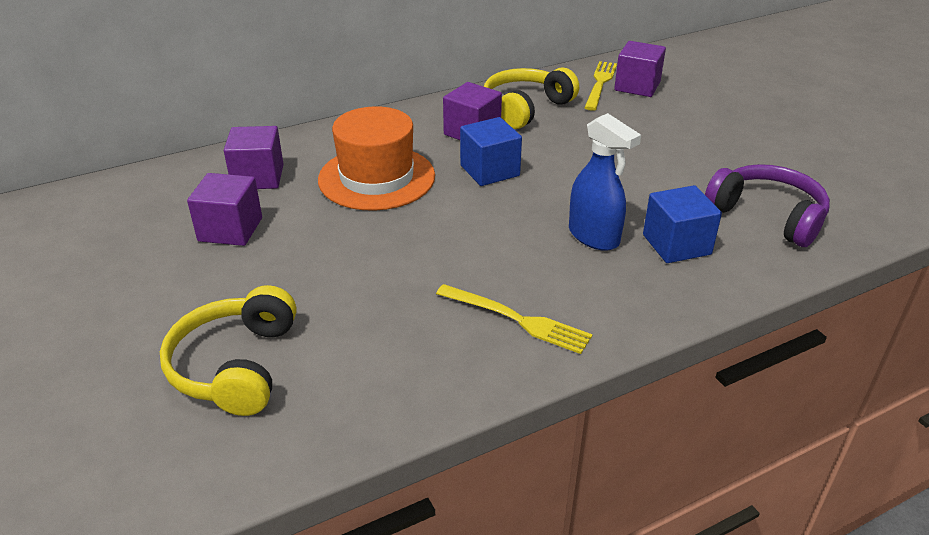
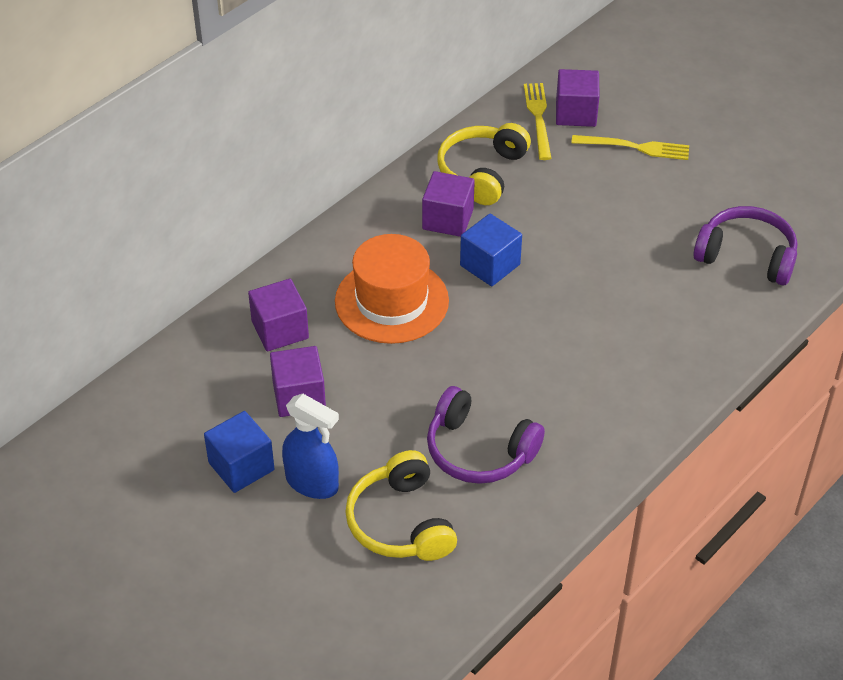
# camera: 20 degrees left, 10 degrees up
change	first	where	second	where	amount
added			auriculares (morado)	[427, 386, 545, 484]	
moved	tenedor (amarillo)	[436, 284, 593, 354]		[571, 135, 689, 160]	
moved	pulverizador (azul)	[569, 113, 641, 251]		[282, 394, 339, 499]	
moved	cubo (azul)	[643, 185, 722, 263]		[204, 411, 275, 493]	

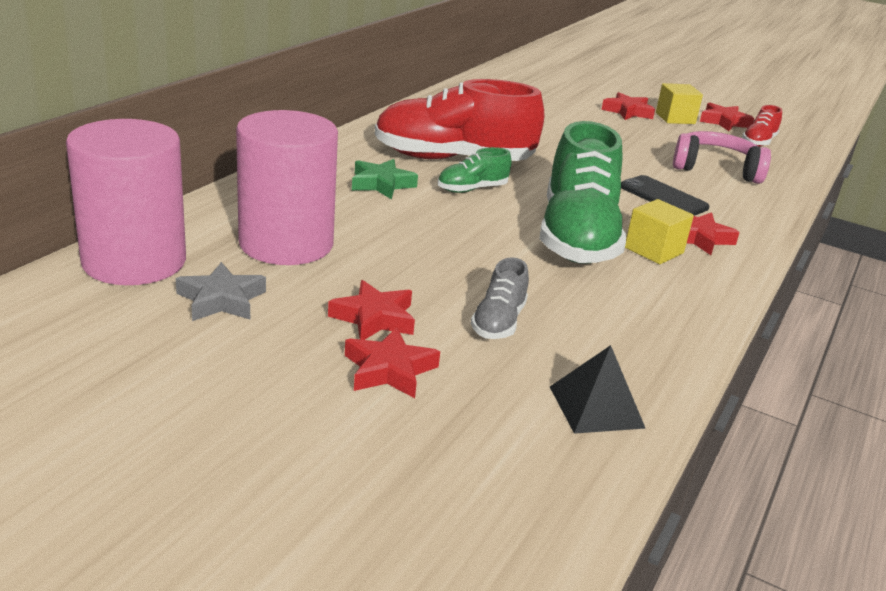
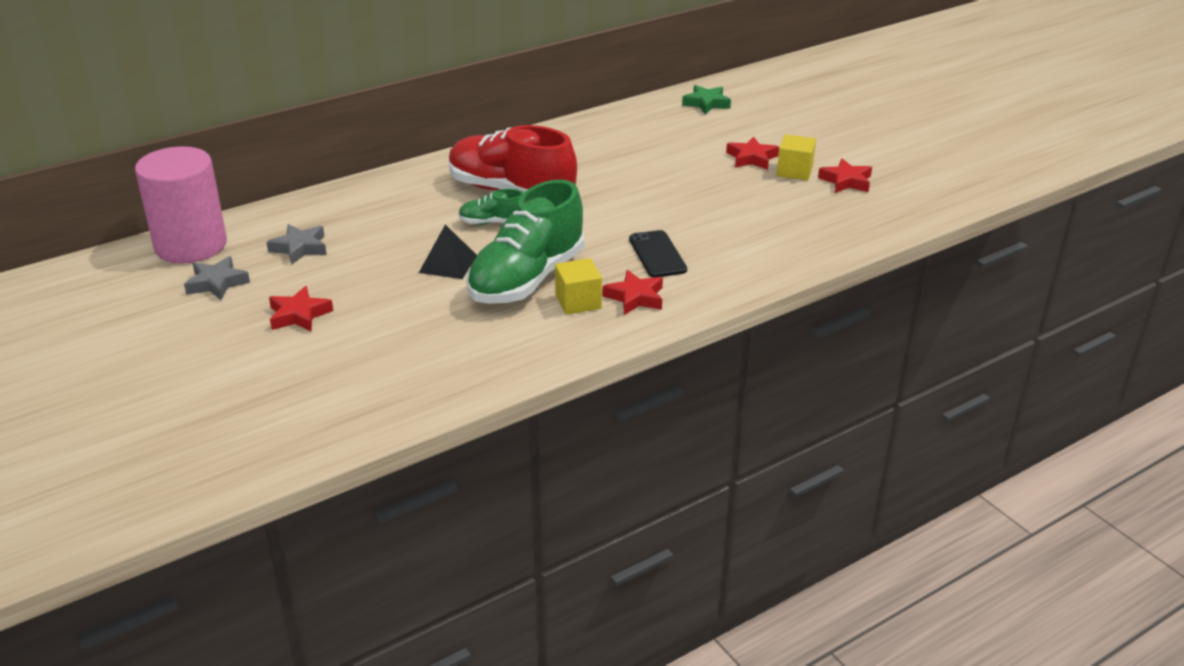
# camera: 30 degrees right, 5 degrees up
change	first	where	second	where	amount
removed	estrella (rojo)	[345, 327, 440, 398]			
removed	zapato (gris)	[471, 257, 529, 339]			
removed	auriculares (rosa)	[673, 131, 771, 184]			
removed	zapato (rojo)	[742, 105, 782, 147]			
moved	estrella (verde)	[352, 159, 418, 199]		[682, 85, 731, 114]	
moved	pirámide (negro)	[550, 345, 646, 434]		[419, 225, 477, 279]	
replaced	cilindro (rosa)	[236, 110, 338, 265]	estrella (gris)	[267, 224, 327, 265]	

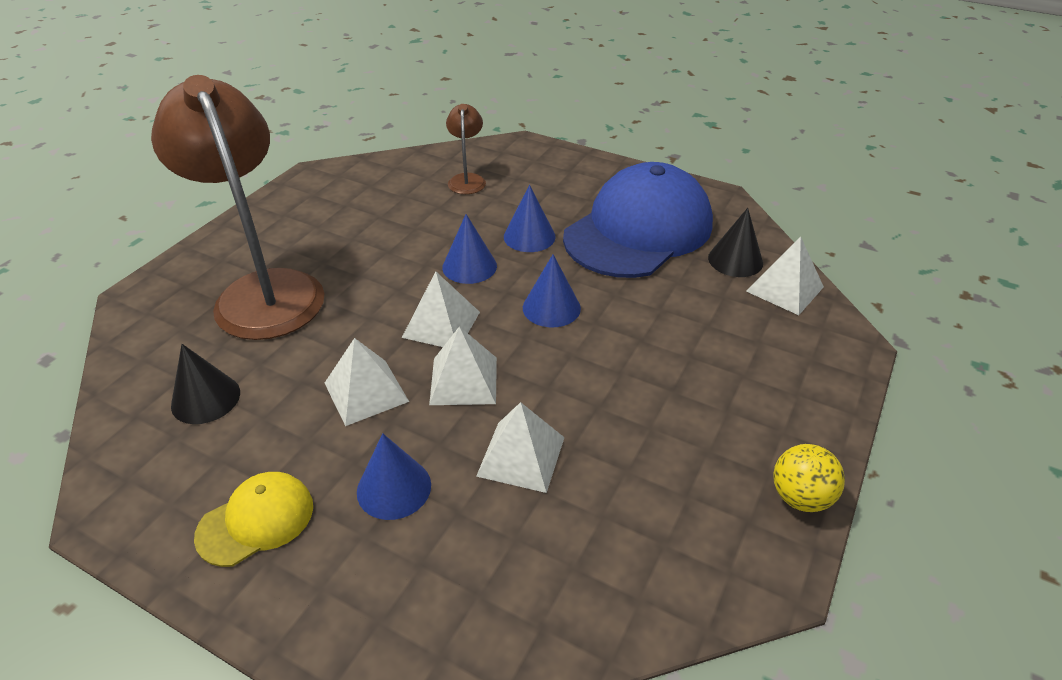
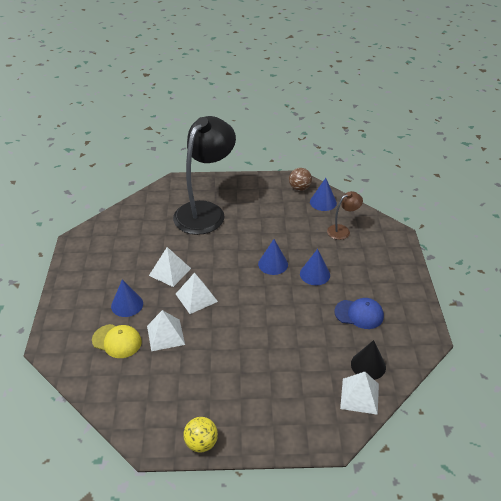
# camera: 60 degrees right, 0 degrees up
change	first	where	second	where	amount
removed	cono (negro)	[171, 344, 240, 424]			
removed	pirámide (blanco)	[402, 271, 480, 347]			
added			pelota (marrón)	[289, 168, 312, 191]	
moved	gorra (amarillo)	[194, 472, 313, 567]		[92, 324, 142, 358]	
moved	cono (azul)	[523, 254, 581, 328]		[310, 178, 337, 211]	
recoloured	lámpara (marrón)	[151, 75, 325, 340]	lámpara (negro)	[173, 116, 236, 235]	
resized	gorra (azul)	[563, 162, 713, 278]		[334, 298, 384, 329]	x0.46

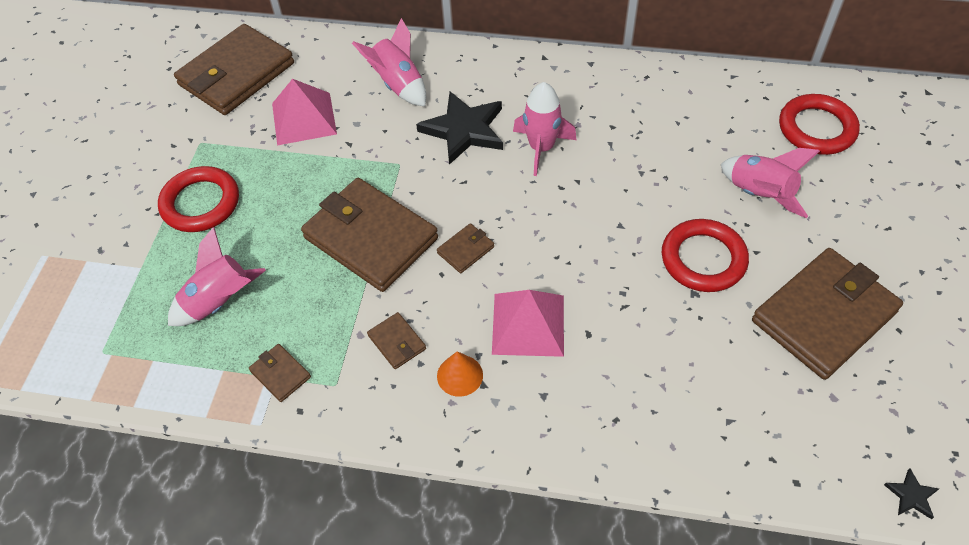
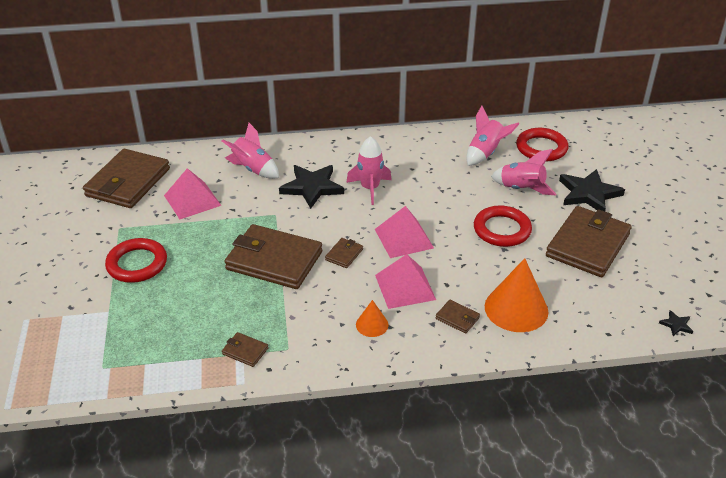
# camera: 20 degrees left, 15 degrees down
change	first	where	second	where	amount
added			pirámide (rosa)	[375, 206, 434, 258]	
added			cono (naranja)	[485, 258, 548, 332]	
added			estrella (negro)	[559, 169, 625, 211]	
moved	cohete (rosa)	[168, 227, 266, 326]		[467, 106, 519, 166]	
moved	cartera (marrón)	[367, 312, 426, 369]		[435, 300, 480, 334]	

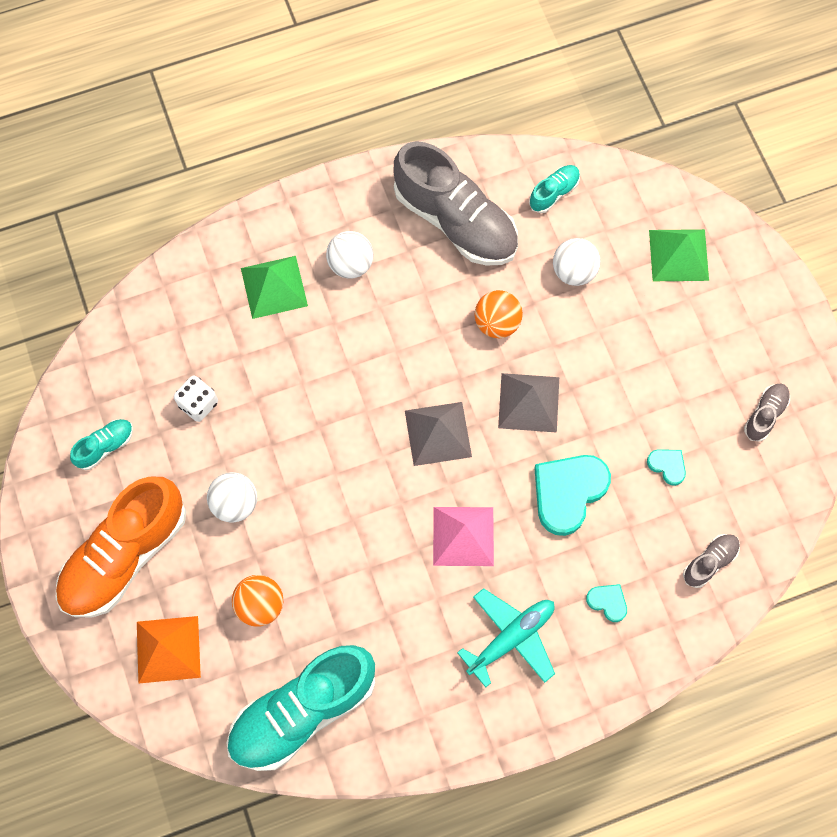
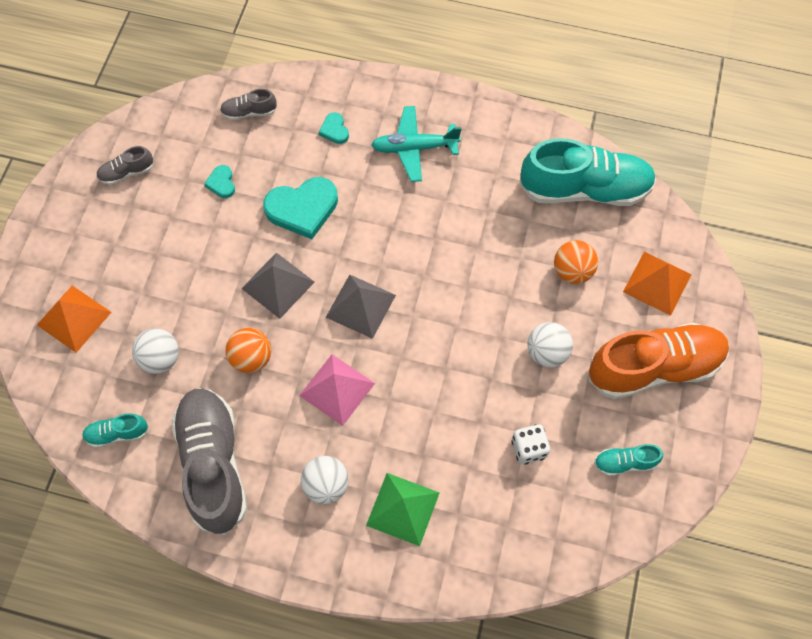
# camera: 145 degrees left, 5 degrees down
change	first	where	second	where	amount
moved	pirámide (rosa)	[433, 507, 494, 566]		[299, 354, 375, 426]	
recoloured	pirámide (verde)	[649, 229, 709, 281]	pirámide (naranja)	[37, 286, 111, 353]	

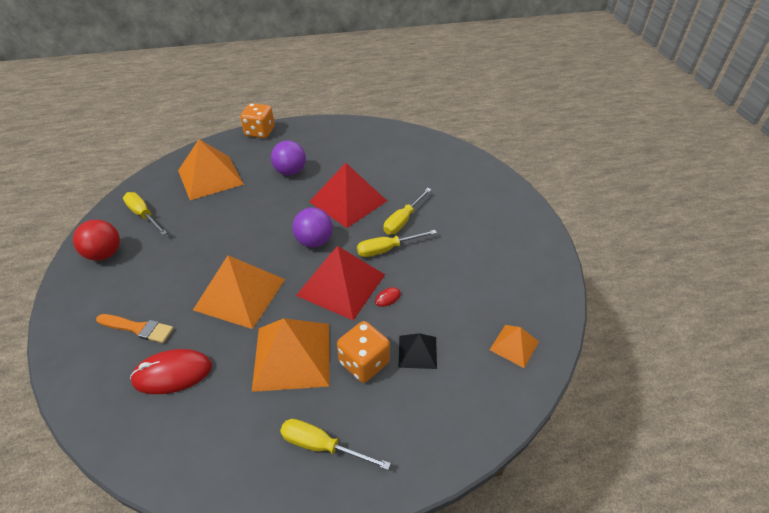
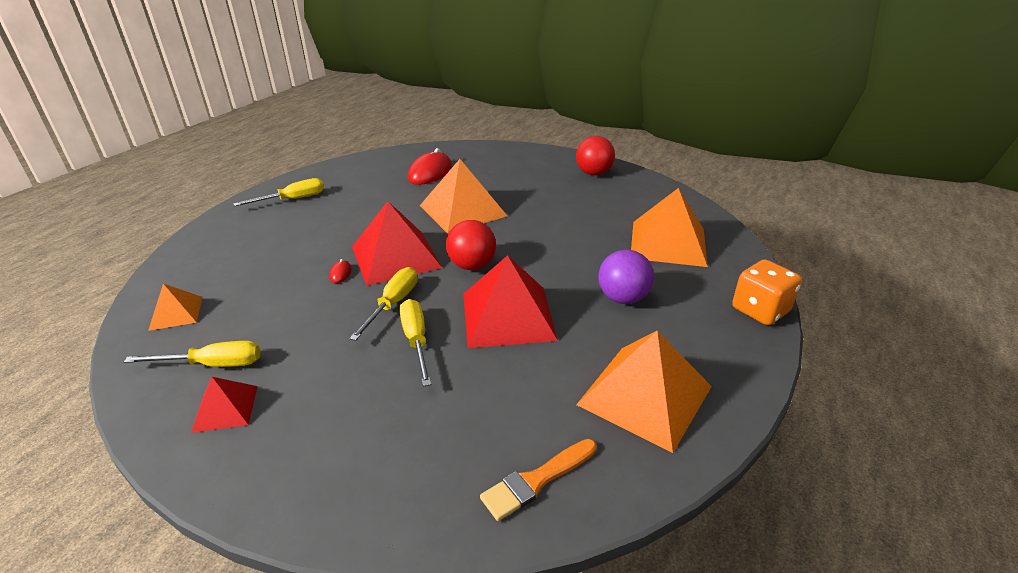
# camera: 130 degrees right, 10 degrees down
change	first	where	second	where	amount
removed	dado (naranja)	[337, 321, 390, 383]			
removed	pirámide (negro)	[399, 333, 437, 369]			
added			pirámide (rojo)	[191, 377, 258, 433]	
moved	pincel (naranja)	[96, 314, 174, 343]		[480, 439, 597, 521]	
moved	destornillador (amarillo)	[123, 192, 167, 235]		[124, 341, 260, 367]	
moved	pirámide (naranja)	[252, 318, 330, 392]		[576, 331, 712, 453]	
recoloured	pelota (morado)	[292, 208, 333, 248]	pelota (rojo)	[446, 220, 496, 270]	

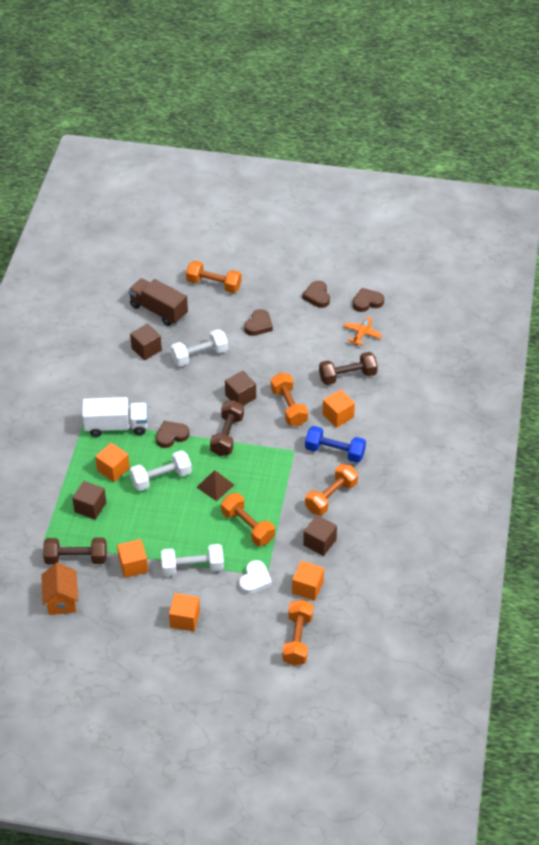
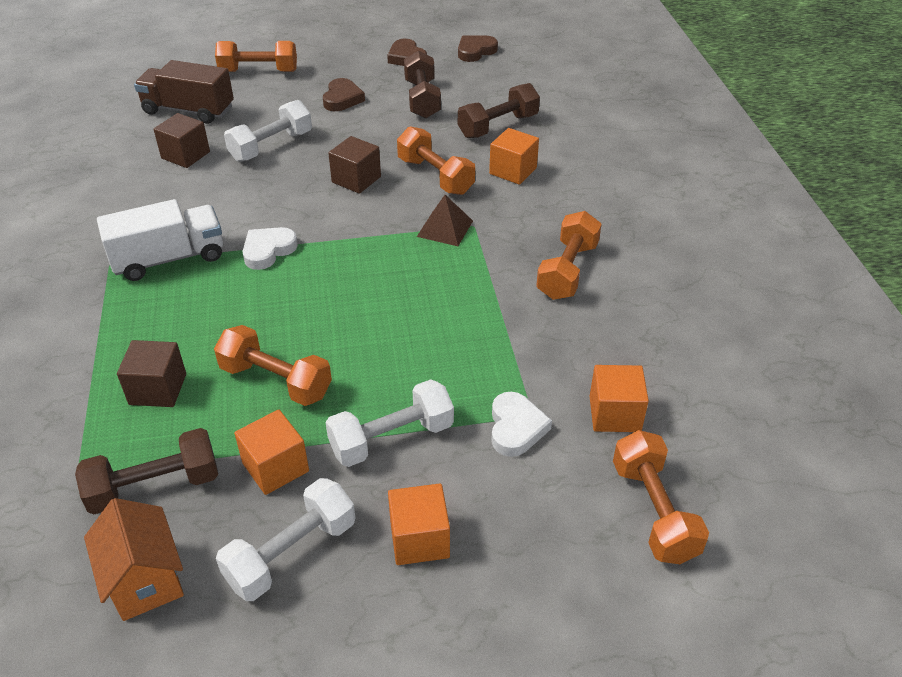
# camera: 20 degrees left, 5 degrees down
change	first	where	second	where	amount
removed	cubo (naranja)	[95, 443, 130, 482]			
removed	cubo (marrón)	[303, 515, 337, 556]			
removed	mancuerna (azul)	[305, 426, 366, 463]			
removed	avión (naranja)	[343, 317, 382, 346]			
moved	mancuerna (blanco)	[130, 450, 192, 491]		[216, 478, 355, 601]	
moved	pirámide (marrón)	[196, 470, 234, 501]		[417, 195, 473, 246]	
moved	mancuerna (marrón)	[210, 400, 244, 456]		[404, 51, 441, 118]	
moved	mancuerna (naranja)	[221, 493, 275, 546]		[214, 325, 332, 406]	
recoloured	corazón (marrón)	[156, 421, 190, 448]	corazón (blanco)	[243, 227, 298, 270]	

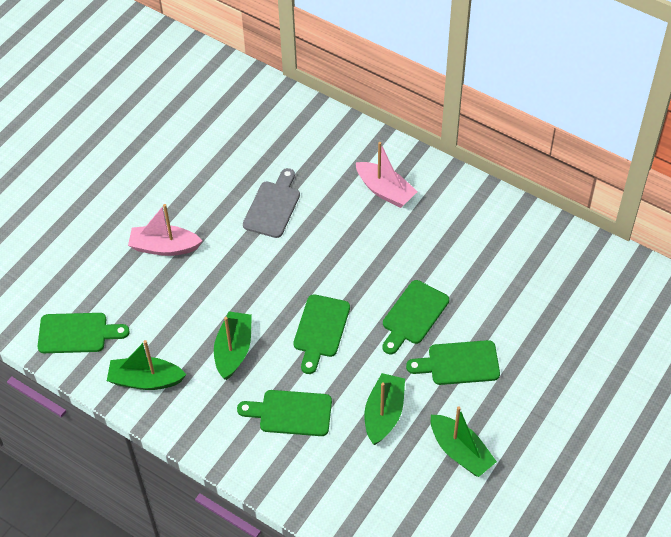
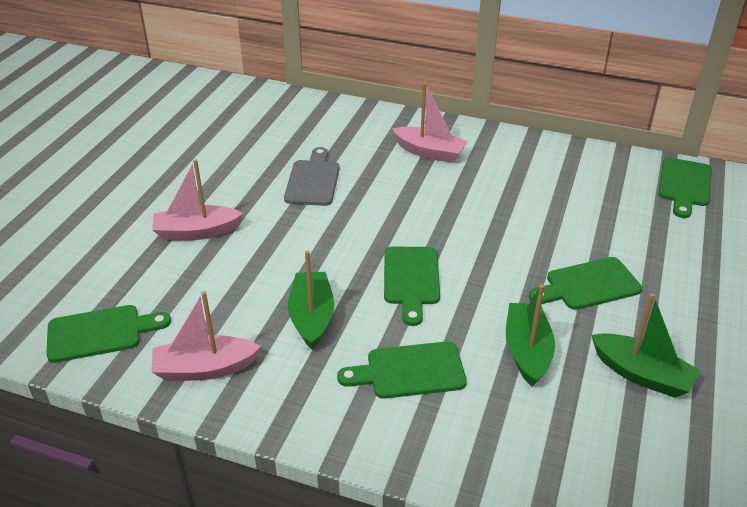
# camera: 15 degrees left, 15 degrees down
change	first	where	second	where	amount
moved	tabla de cortar (verde)	[383, 280, 449, 354]		[658, 158, 712, 218]	
recoloured	barco (verde)	[107, 340, 187, 390]	barco (rosa)	[152, 291, 261, 381]	

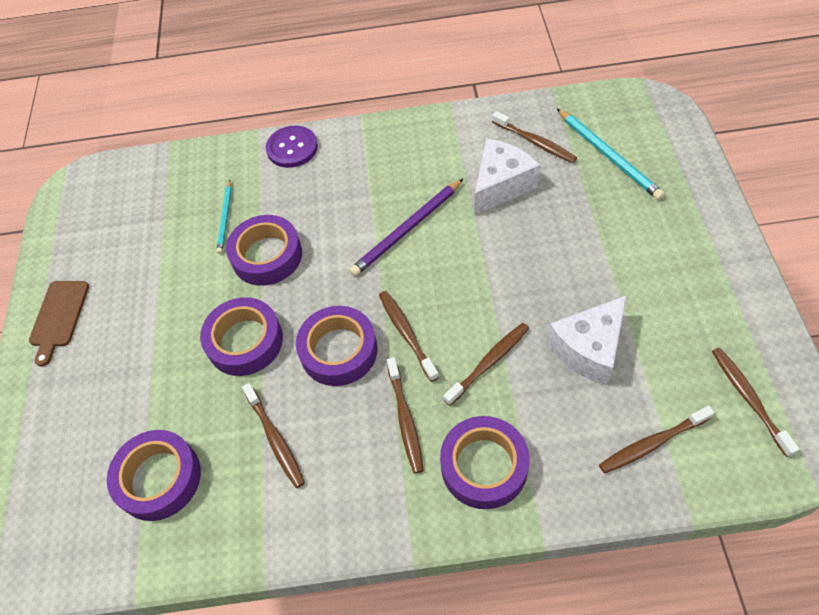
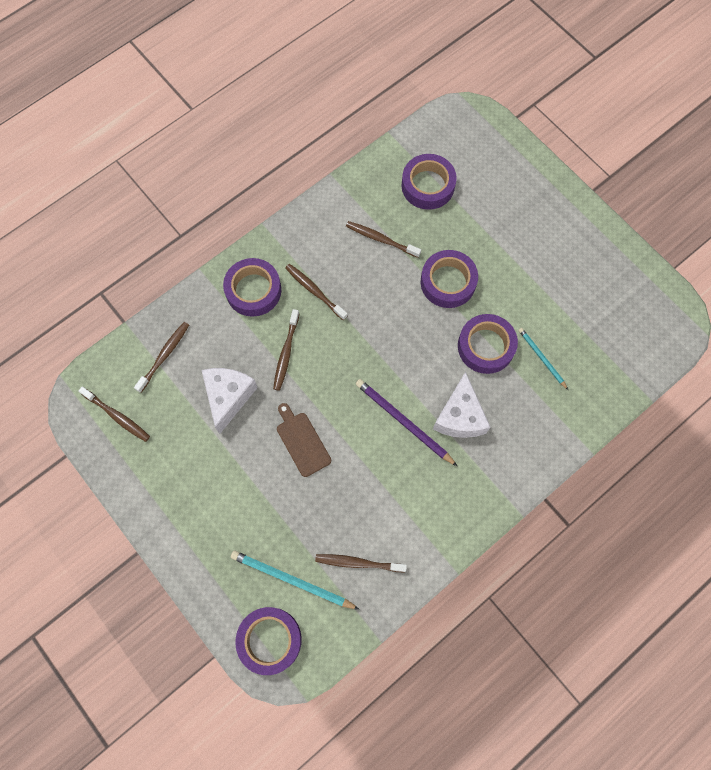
# camera: 140 degrees right, 15 degrees up
change	first	where	second	where	amount
removed	botón (morado)	[266, 126, 318, 168]			
removed	cepillo de dientes (marrón)	[379, 291, 439, 382]			
moved	tabla de cortar (marrón)	[29, 281, 89, 366]		[277, 403, 331, 477]	
moved	cinta adhesiva (morado)	[296, 306, 378, 386]		[235, 607, 302, 675]	
moved	queso (blanco)	[475, 139, 540, 215]		[433, 371, 490, 438]	
turned	lápiz (morado)	[349, 179, 463, 276]		[356, 379, 457, 466]	60 degrees counterclockwise

